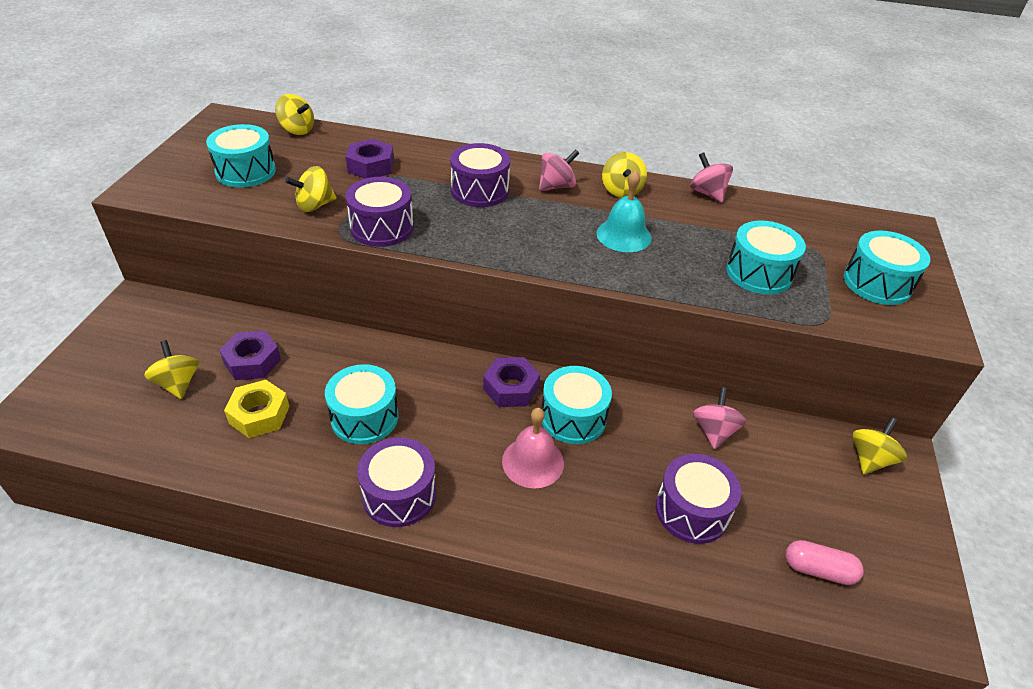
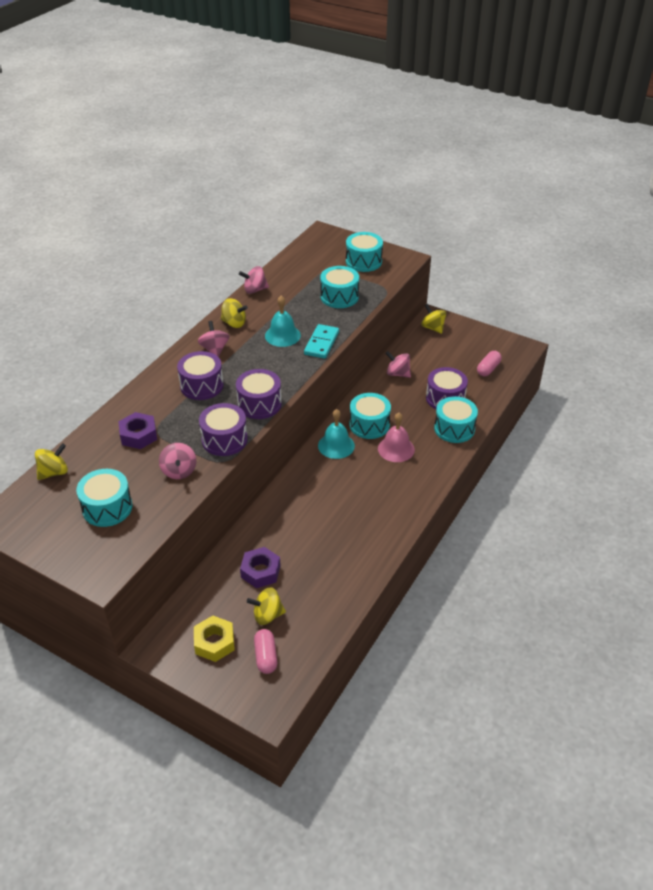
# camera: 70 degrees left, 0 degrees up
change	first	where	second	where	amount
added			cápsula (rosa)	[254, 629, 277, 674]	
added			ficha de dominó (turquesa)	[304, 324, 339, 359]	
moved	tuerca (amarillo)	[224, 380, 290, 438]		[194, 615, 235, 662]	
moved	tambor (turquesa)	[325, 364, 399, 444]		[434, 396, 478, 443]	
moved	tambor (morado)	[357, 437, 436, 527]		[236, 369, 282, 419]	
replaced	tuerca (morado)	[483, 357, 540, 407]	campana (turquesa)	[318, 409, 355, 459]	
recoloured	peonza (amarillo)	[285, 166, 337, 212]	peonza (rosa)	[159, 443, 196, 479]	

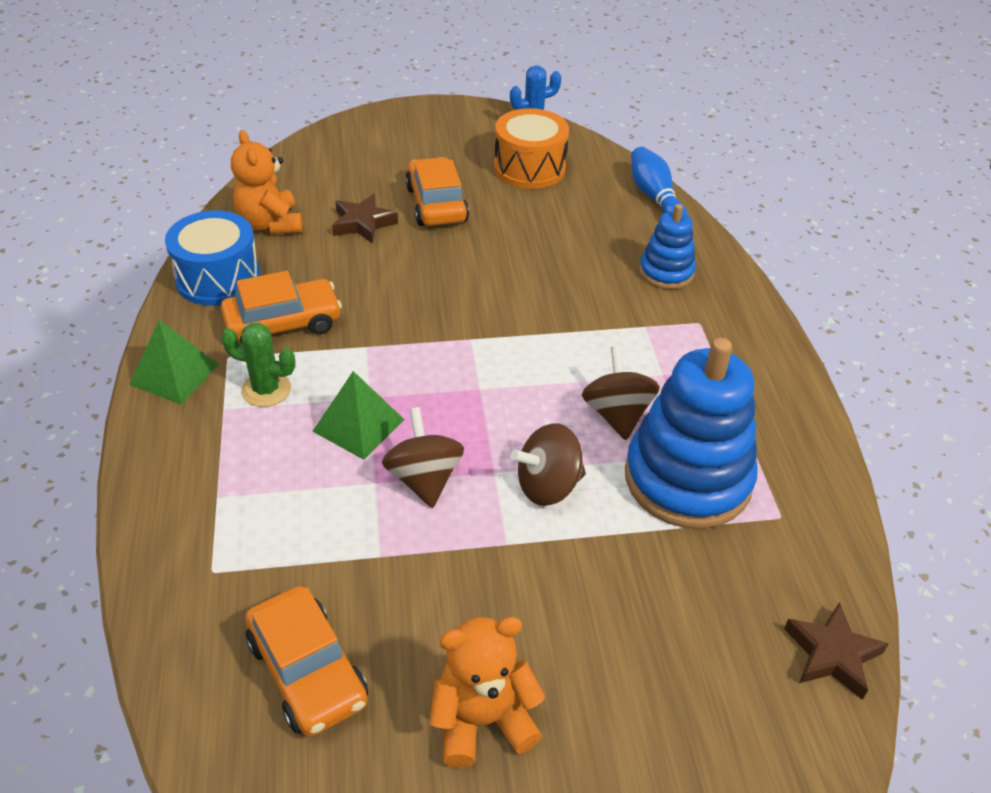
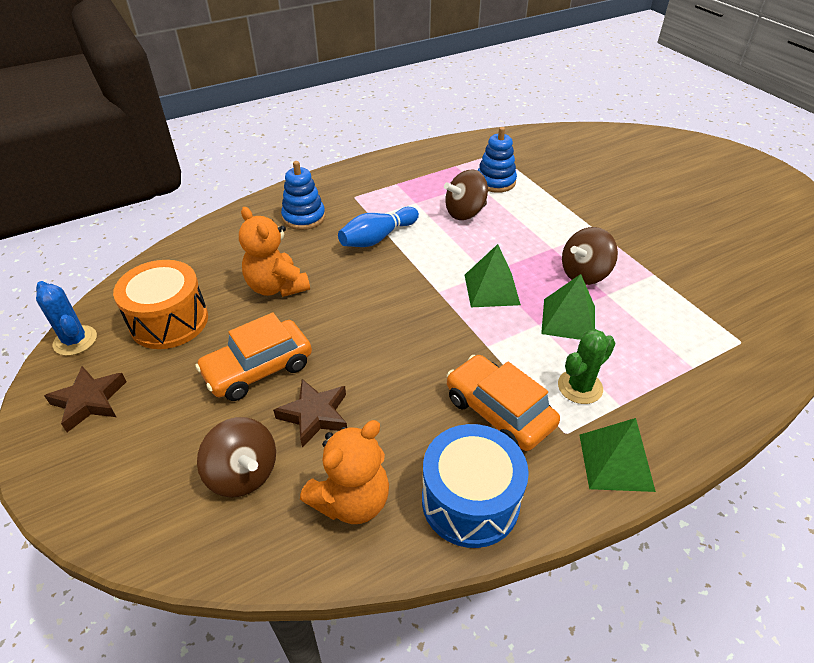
# camera: 110 degrees left, 0 degrees up
change	first	where	second	where	amount
removed	coche (naranja)	[245, 586, 368, 737]			
added			pirámide (verde)	[465, 244, 521, 307]	
moved	osito (naranja)	[429, 617, 545, 768]		[239, 207, 310, 297]	
moved	peonza (marrón)	[510, 423, 586, 506]		[197, 417, 276, 497]	
moved	bolo (azul)	[631, 147, 687, 214]		[338, 207, 419, 247]	
moved	estrella (marrón)	[784, 602, 888, 700]		[44, 366, 127, 432]	
turned	cactus (verde)	[221, 322, 296, 407]		[558, 329, 616, 404]	60 degrees clockwise
resized	juguete apilable (azul)	[625, 338, 758, 529]		[478, 127, 517, 193]	x0.53

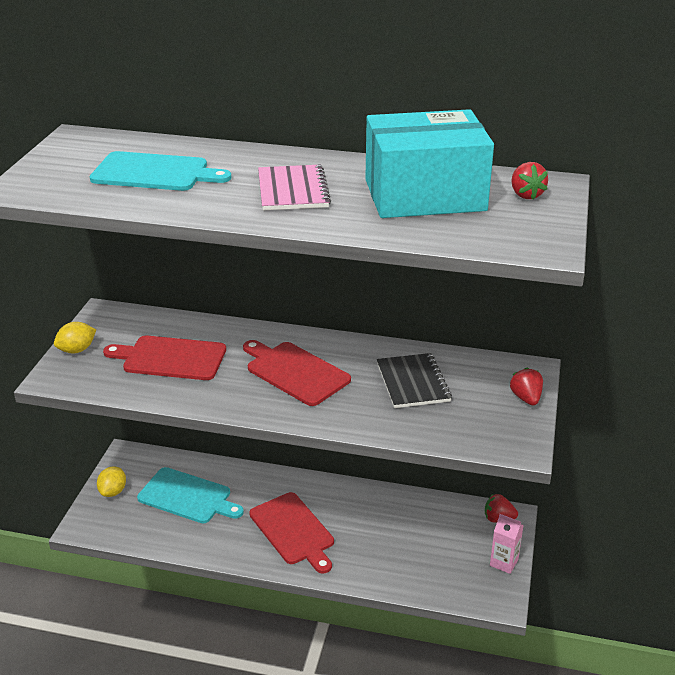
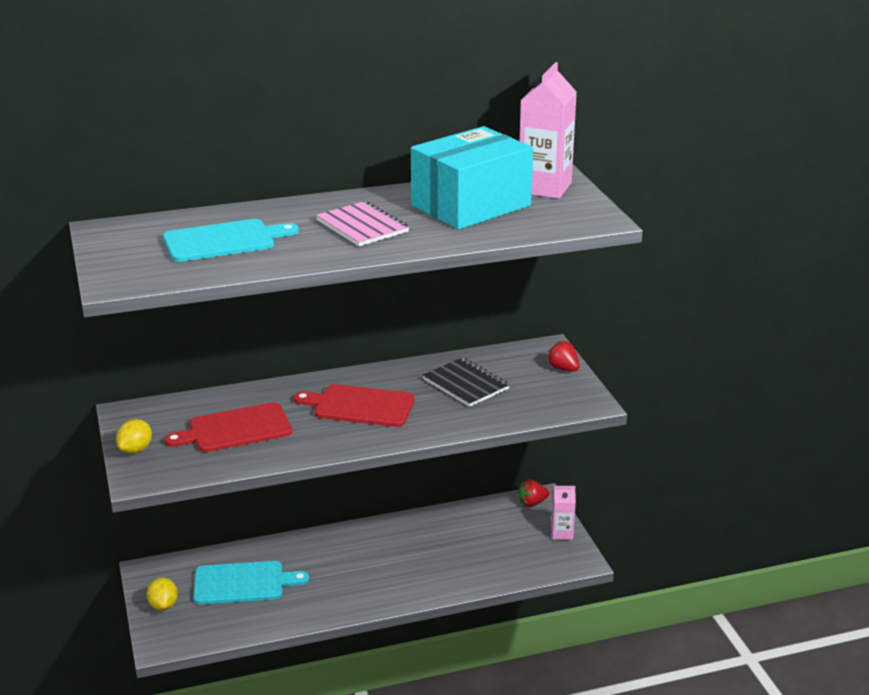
# camera: 30 degrees left, 5 degrees down
change	first	where	second	where	amount
removed	tabla de cortar (rojo)	[249, 492, 334, 573]			
replaced	fresa (rojo)	[511, 162, 548, 199]	cartón de leche (rosa)	[519, 62, 577, 199]	

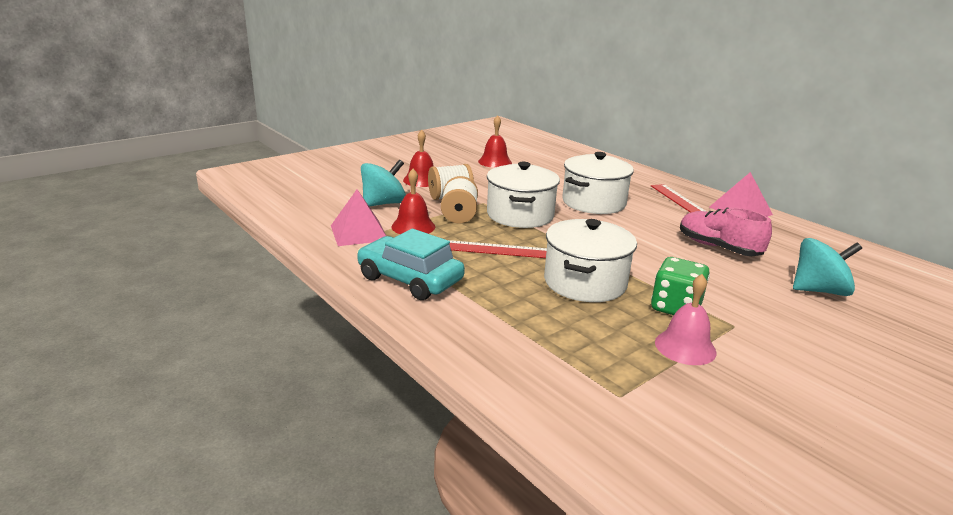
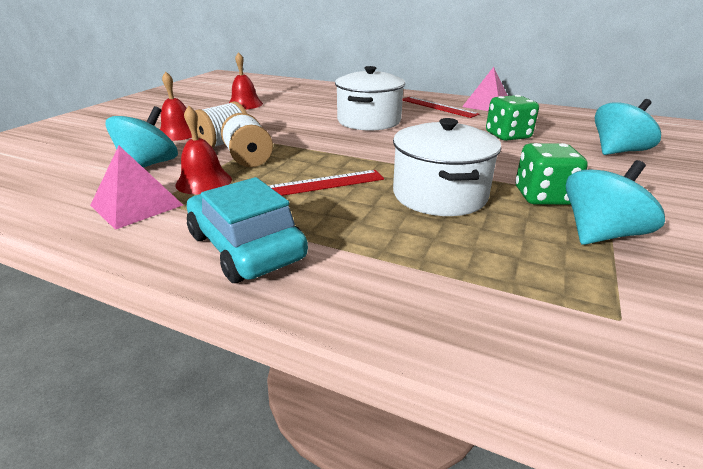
# camera: 25 degrees left, 5 degrees up
change	first	where	second	where	amount
removed	olla (blanco)	[487, 162, 560, 228]			
replaced	campana (rosa)	[655, 274, 717, 365]	peonza (turquesa)	[566, 160, 665, 245]	
replaced	zapato (rosa)	[680, 207, 772, 256]	dado (verde)	[486, 95, 539, 141]	
turned	coche (turquesa)	[357, 229, 465, 300]		[187, 177, 308, 283]	45 degrees clockwise

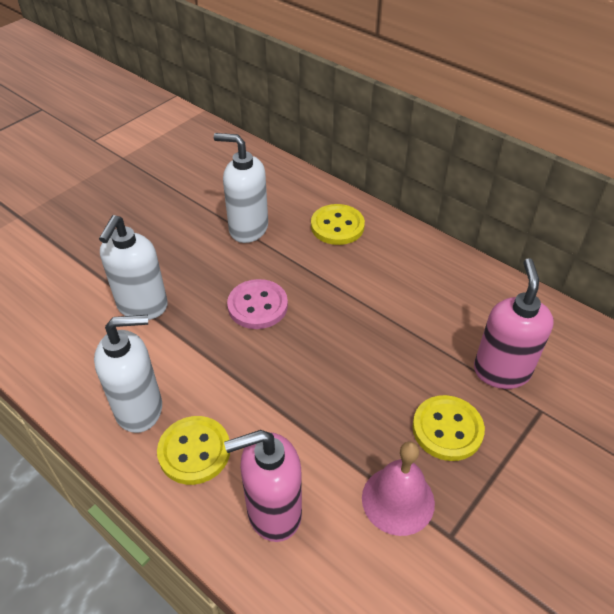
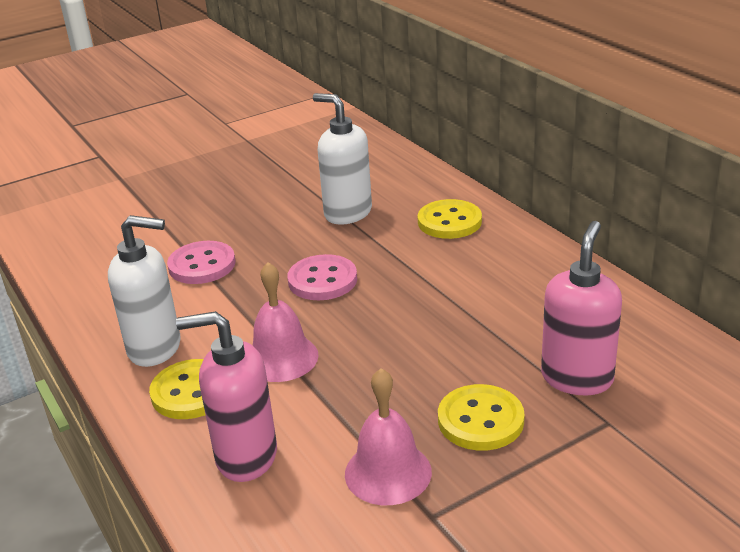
# camera: 20 degrees right, 15 degrees down
change	first	where	second	where	amount
added			campana (rosa)	[252, 262, 319, 382]	
replaced	dispensador de jabón (blanco)	[99, 215, 168, 320]	botón (rosa)	[167, 241, 236, 284]	

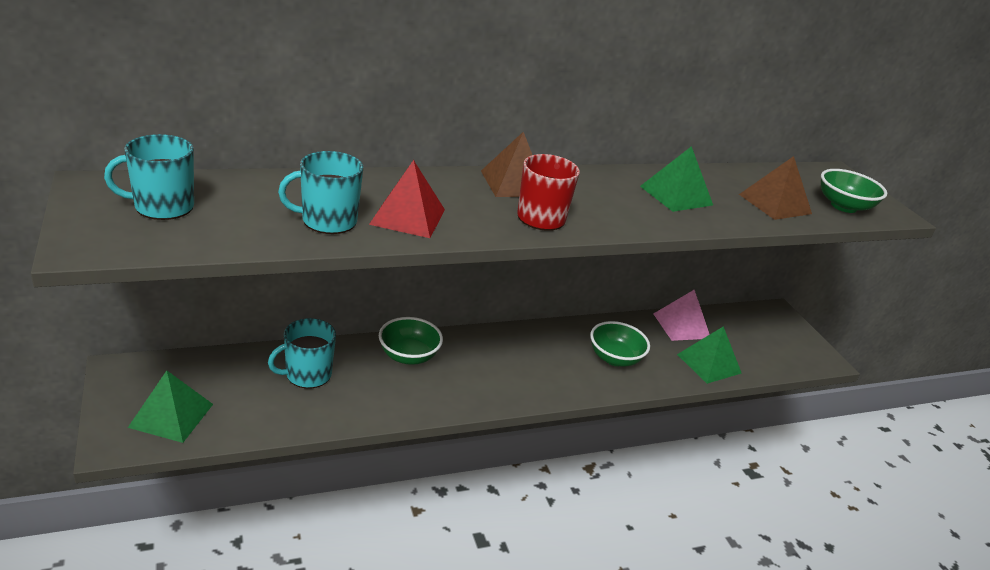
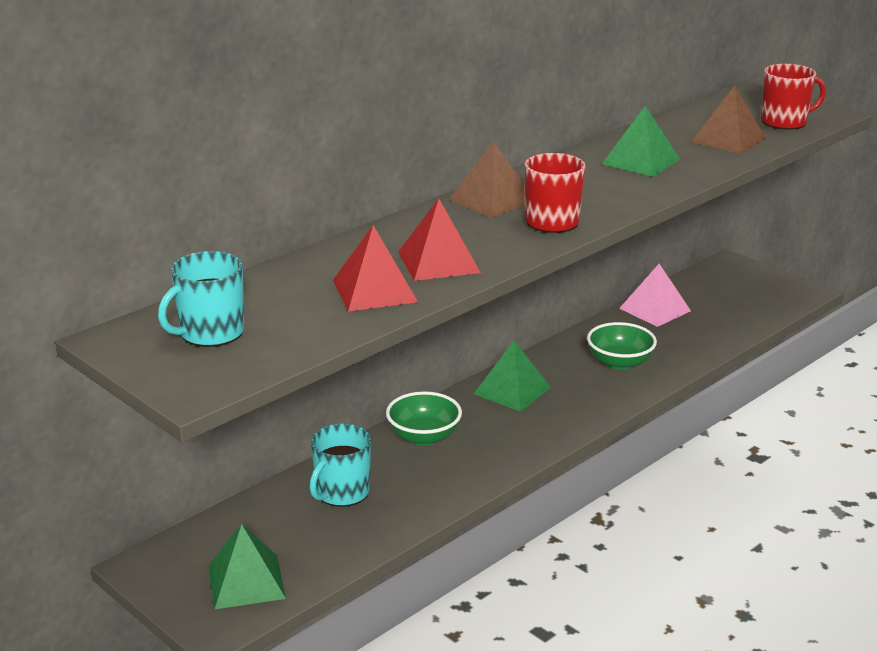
# camera: 20 degrees left, 5 degrees down
change	first	where	second	where	amount
moved	pirámide (verde)	[677, 326, 742, 384]		[474, 341, 551, 412]	
replaced	taza (turquesa)	[278, 151, 363, 234]	pirámide (rojo)	[333, 225, 418, 312]	
replaced	cuenco (verde)	[821, 169, 887, 213]	taza (rojo)	[761, 64, 826, 130]	

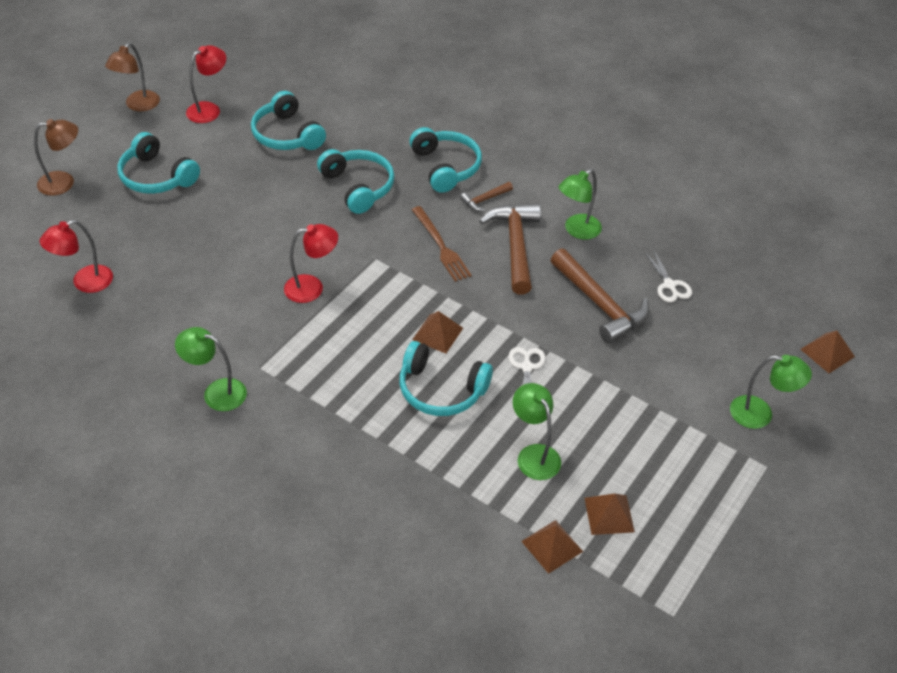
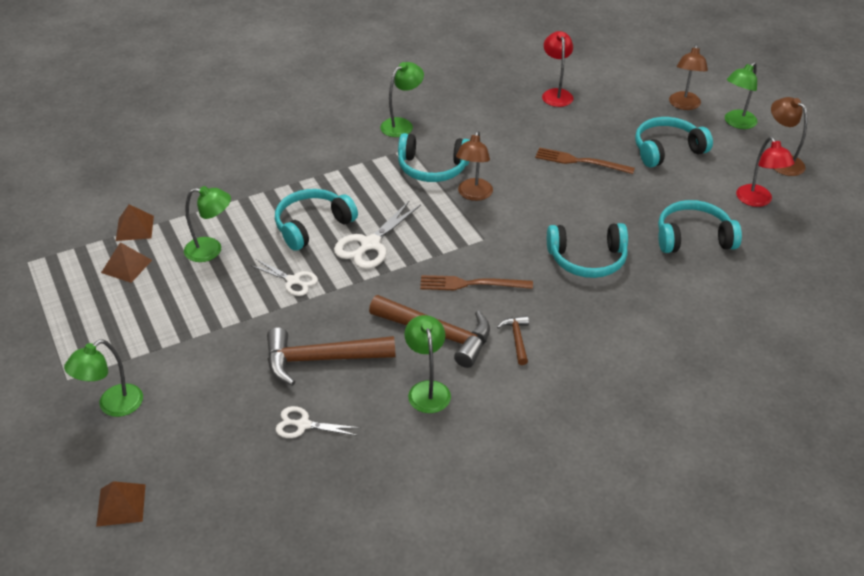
# camera: 120 degrees right, 5 degrees down
change	first	where	second	where	amount
added			tenedor (marrón)	[535, 147, 635, 174]	
added			lámpara (verde)	[725, 62, 758, 129]	
moved	auriculares (turquesa)	[409, 127, 482, 193]		[398, 133, 470, 182]	
replaced	pirámide (marrón)	[412, 311, 463, 354]	tijeras (blanco)	[334, 201, 421, 269]	
recoloured	lámpara (rojo)	[284, 224, 338, 303]	lámpara (marrón)	[456, 131, 493, 201]	

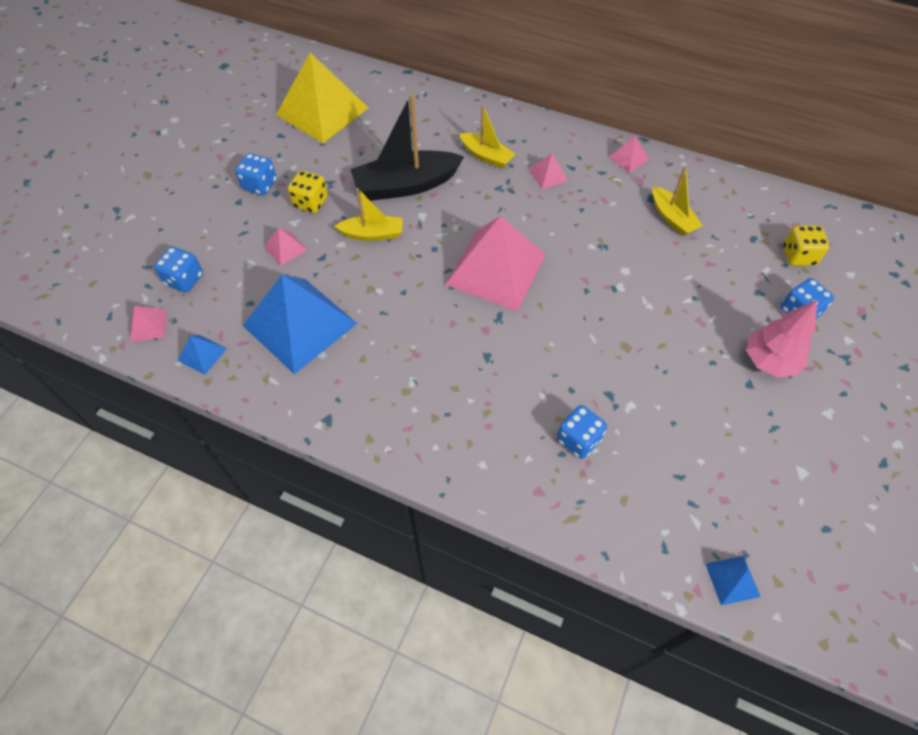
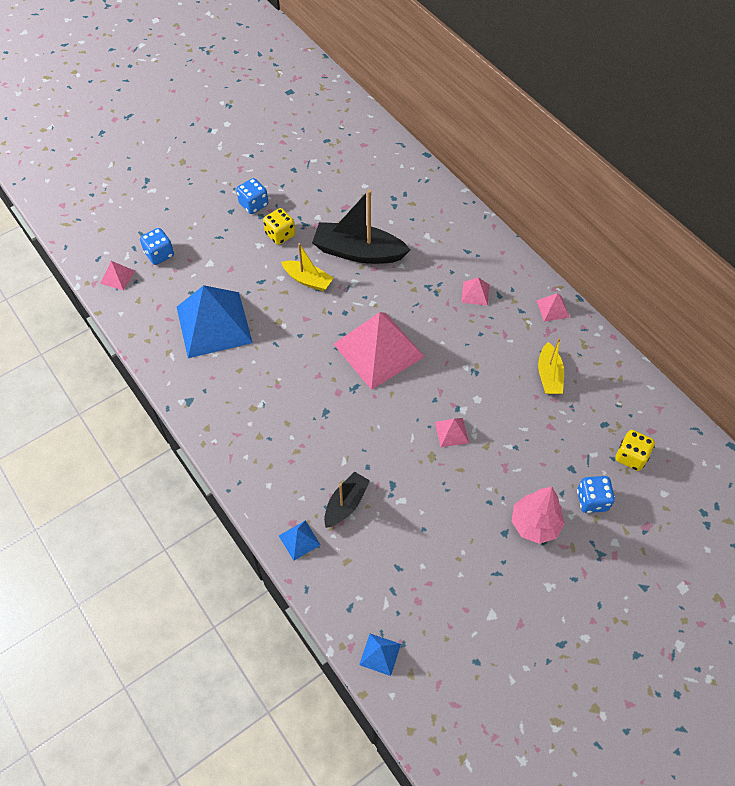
# camera: 30 degrees right, 0 degrees up
change	first	where	second	where	amount
removed	pirámide (amarillo)	[276, 53, 368, 143]			
removed	barco (amarillo)	[459, 105, 515, 169]			
moved	pirámide (azul)	[177, 335, 227, 375]		[279, 521, 320, 561]	
moved	pirámide (rosa)	[264, 227, 307, 266]		[435, 418, 469, 447]	
replaced	dado (azul)	[557, 405, 607, 459]	barco (negro)	[324, 472, 370, 528]	

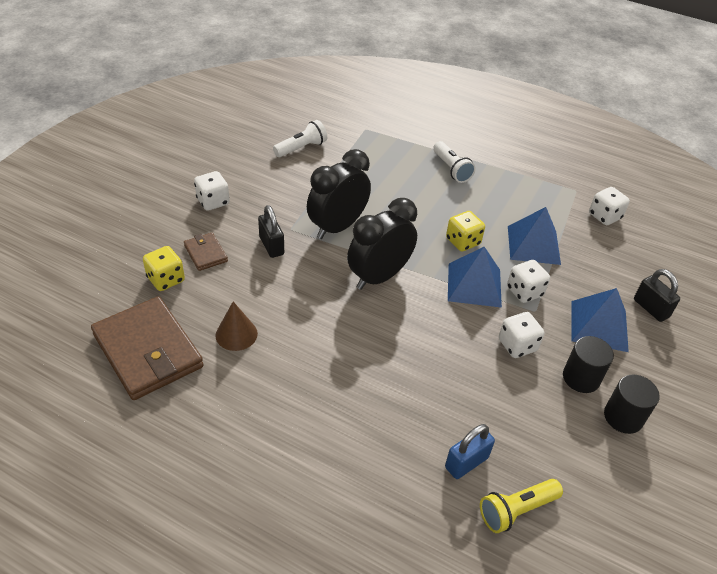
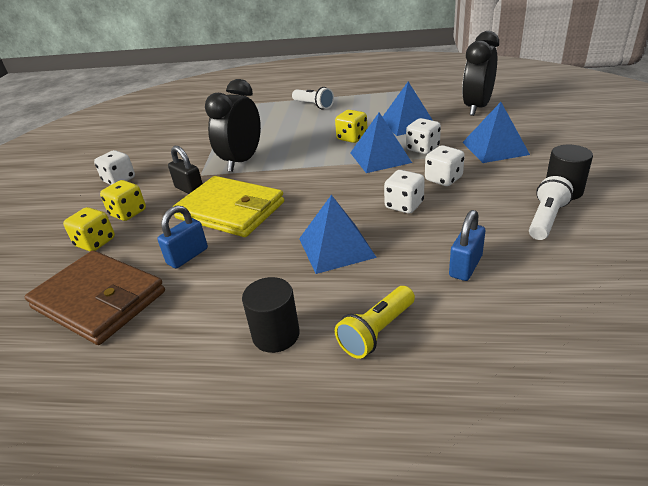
# camera: 15 degrees left, 10 degrees down
change	first	where	second	where	amount
removed	candado (negro)	[634, 269, 680, 322]			
added			cartera (amarillo)	[173, 176, 284, 237]	
added			pirámide (azul)	[299, 195, 377, 274]	
moved	lámpara de mano (blanco)	[273, 120, 327, 157]		[529, 176, 573, 240]	
moved	despertador (negro)	[347, 198, 417, 290]		[462, 31, 499, 116]	
moved	lámpara de mano (amarillo)	[480, 479, 563, 533]		[335, 286, 415, 359]	
moved	cilindro (negro)	[563, 336, 614, 393]		[242, 277, 300, 353]	
moved	dado (blanco)	[589, 187, 630, 225]		[384, 170, 425, 214]	
replaced	cartera (marrón)	[184, 233, 228, 271]	dado (amarillo)	[100, 180, 146, 221]	
replaced	cono (marrón)	[215, 301, 258, 351]	candado (azul)	[157, 205, 208, 269]	

